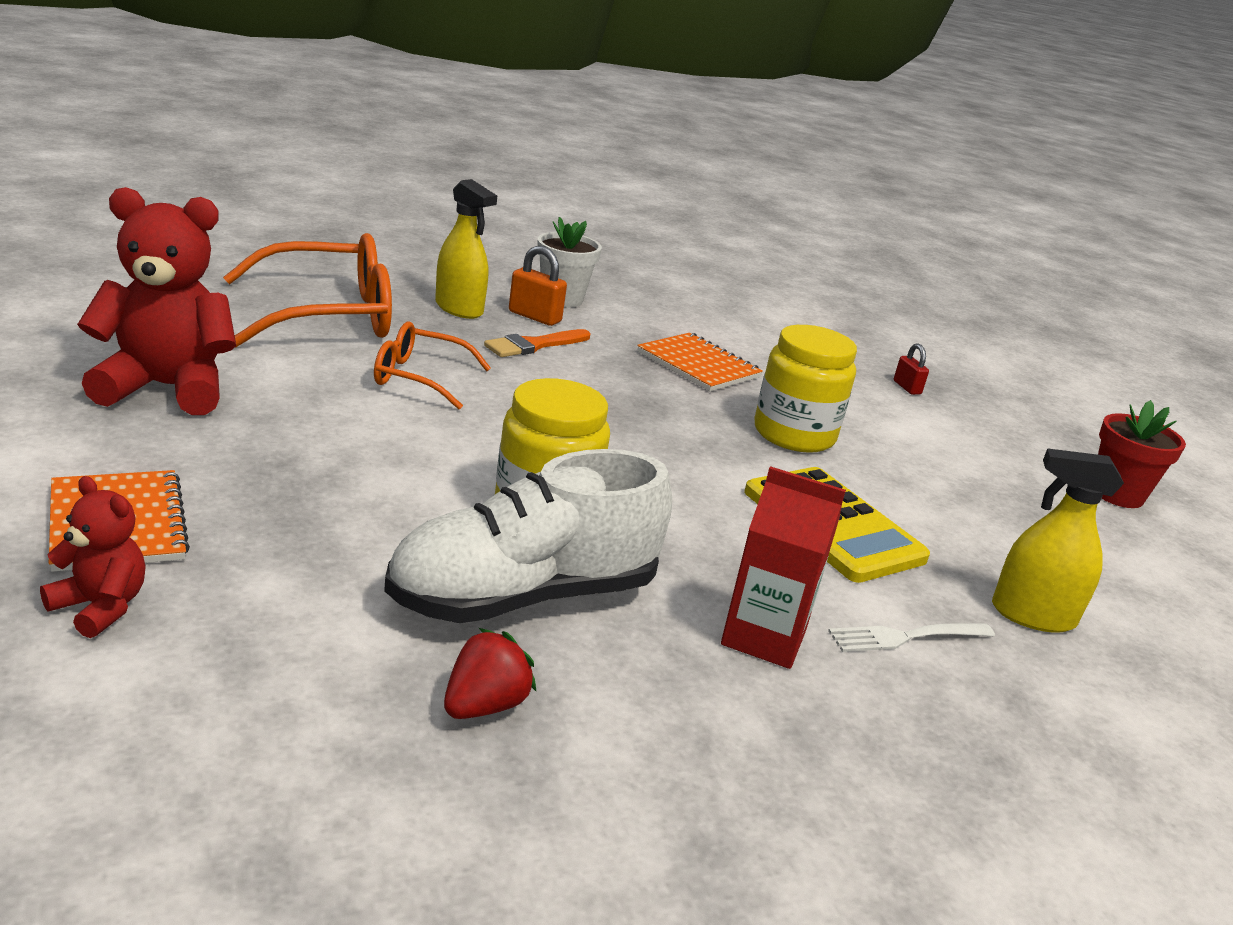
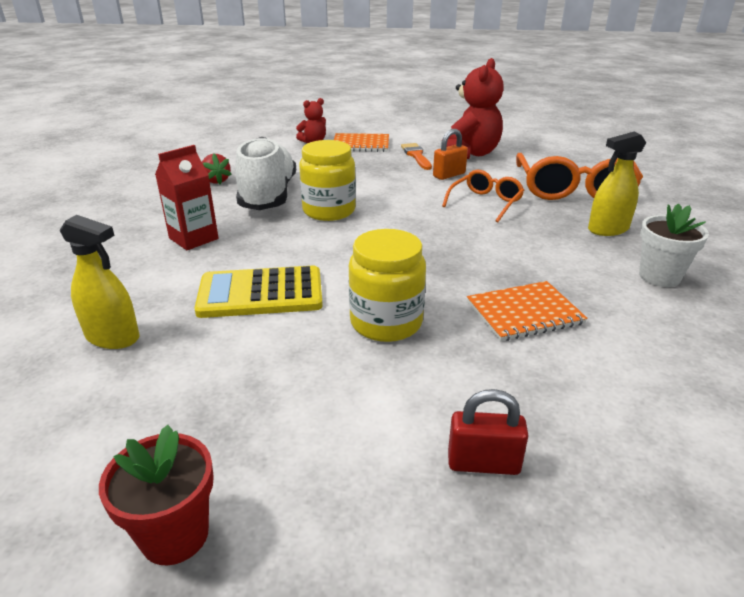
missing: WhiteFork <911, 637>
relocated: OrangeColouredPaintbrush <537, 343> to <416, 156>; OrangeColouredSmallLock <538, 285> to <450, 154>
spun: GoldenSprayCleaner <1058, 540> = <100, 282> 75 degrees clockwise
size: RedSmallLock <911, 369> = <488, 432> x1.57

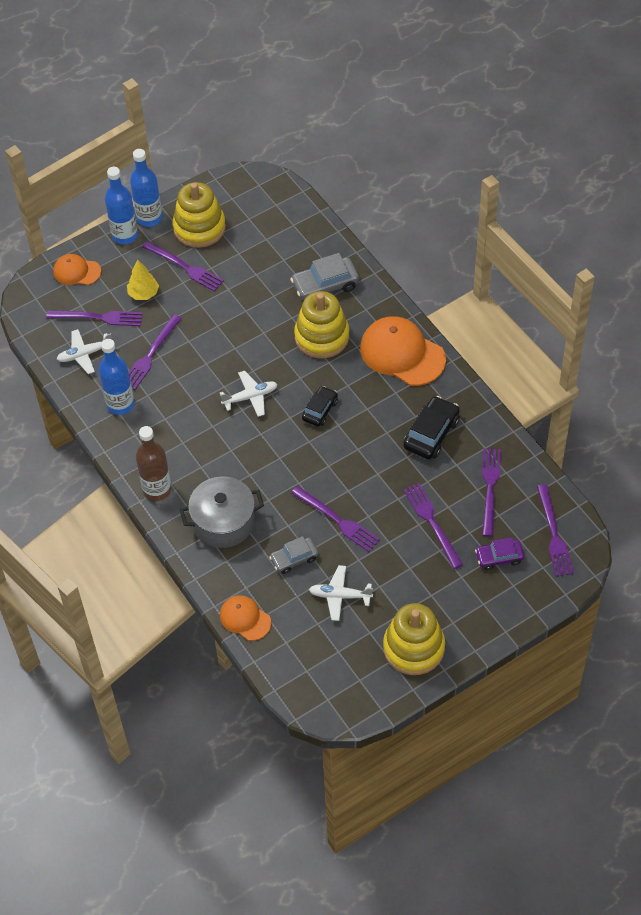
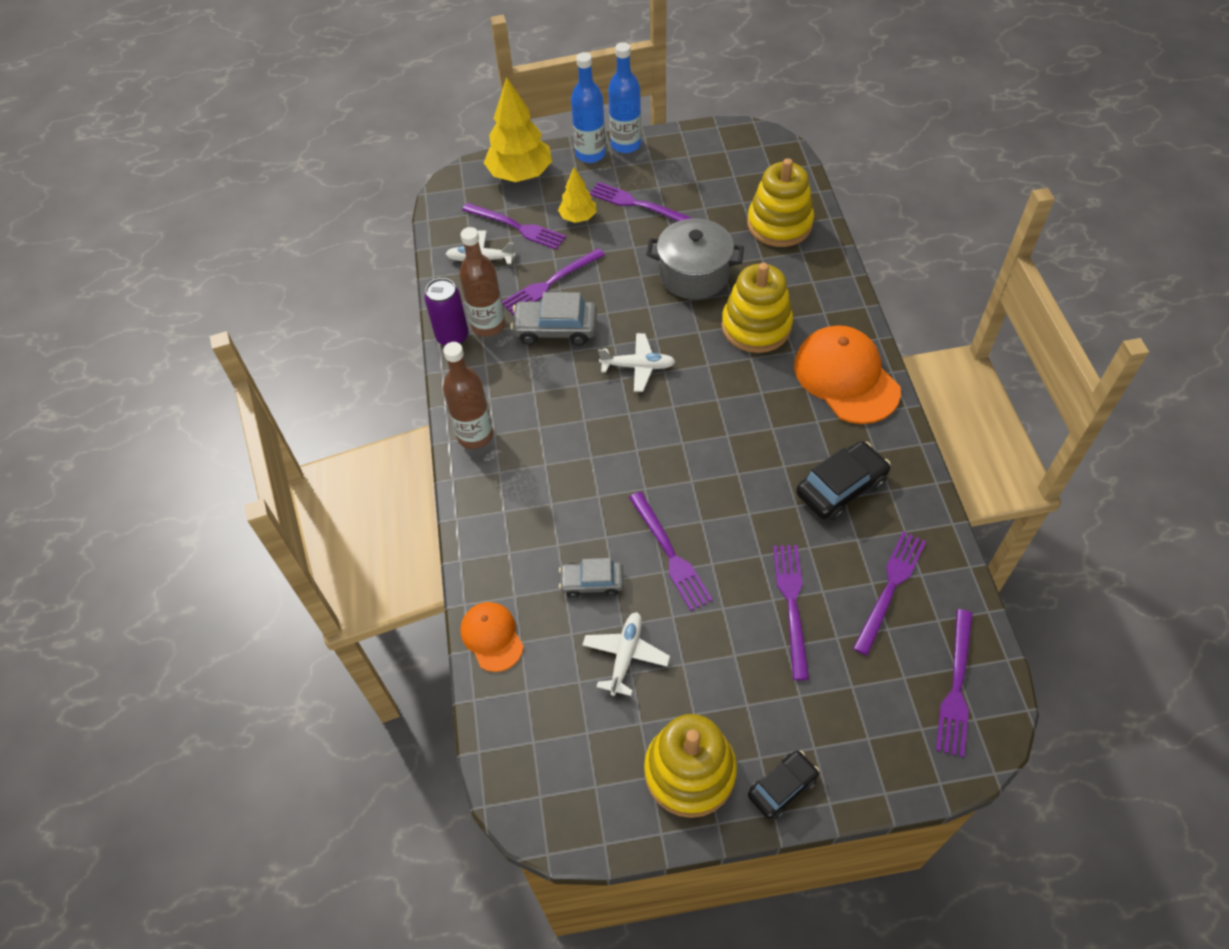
missing: PurpleToyCar <499, 553>
appeared: PurpleCan <446, 312>
relocated: GoldenStackingRings <199, 215> to <780, 202>; AshGreyPot <222, 512> to <695, 259>; AshGreyToyCar <325, 276> to <553, 319>; JetBlackToyCar <320, 406> to <783, 784>
exchanged: OrangeColouredCap <77, 269> to GoldenToyTree <518, 129>
colour: CobaltBottle <116, 377> to BrownBottle <482, 282>
spun: PurpleFork <183, 266> = <642, 201> 150 degrees clockwise; WhiteToyPlane <341, 593> = <626, 654> 75 degrees clockwise

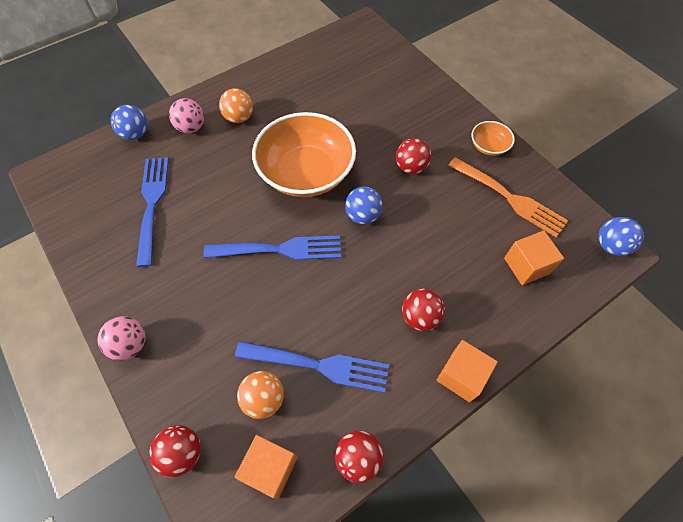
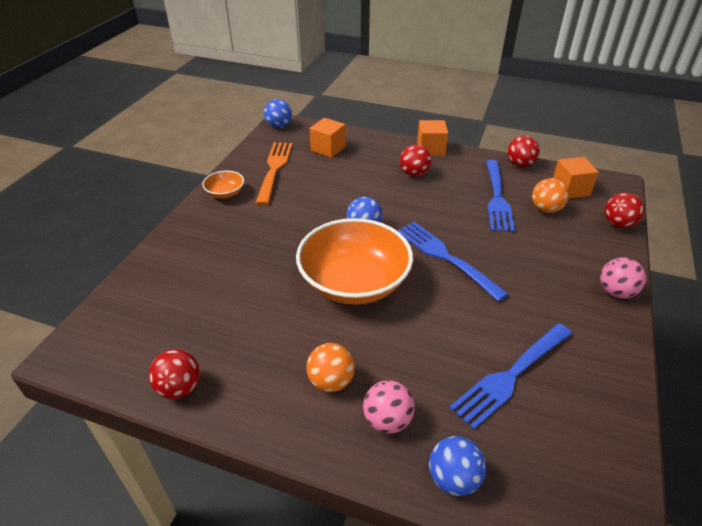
relocated: RedSphere <413, 156> to <174, 374>
spun: CobaltFork <312, 367> = <500, 196> 150 degrees counterclockwise

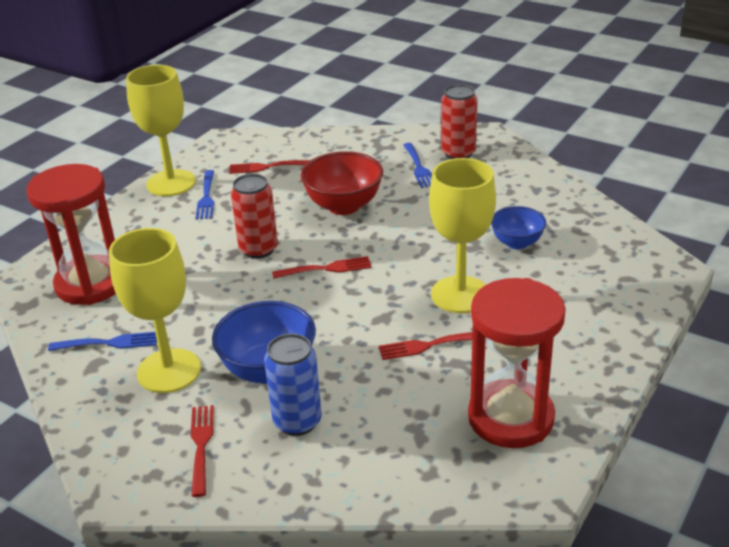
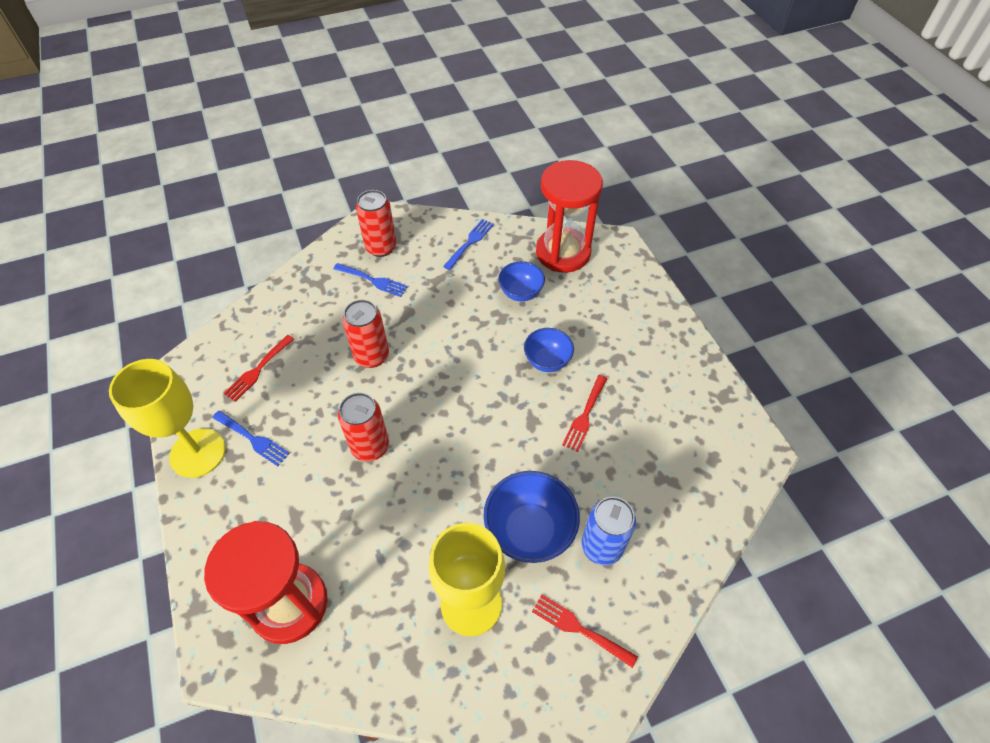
missing: RedFork <322, 267>
relocated: CobaltFork <102, 341> to <468, 244>; RedSandglass <517, 363> to <569, 216>
exchanged: RedBowl <341, 183> to RedCan <365, 334>; GoldenWineGlass <462, 235> to CobaltBowl <549, 350>

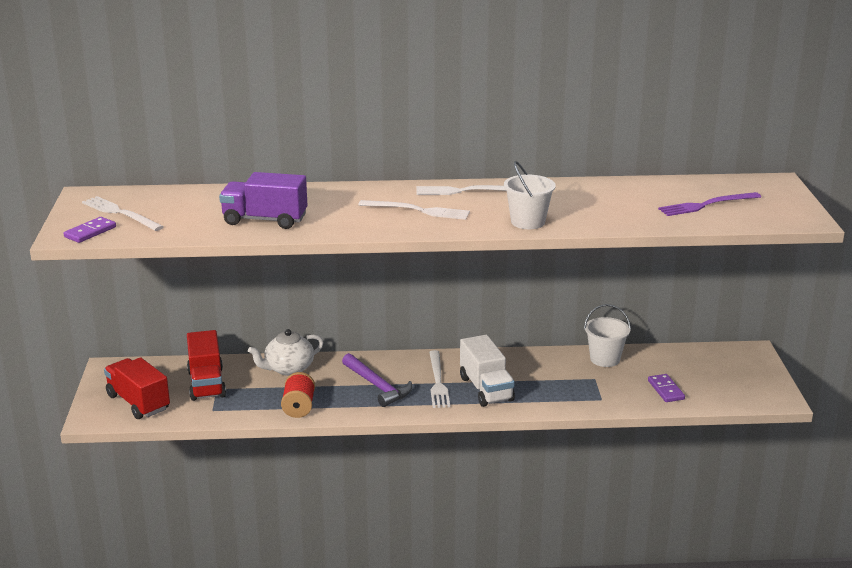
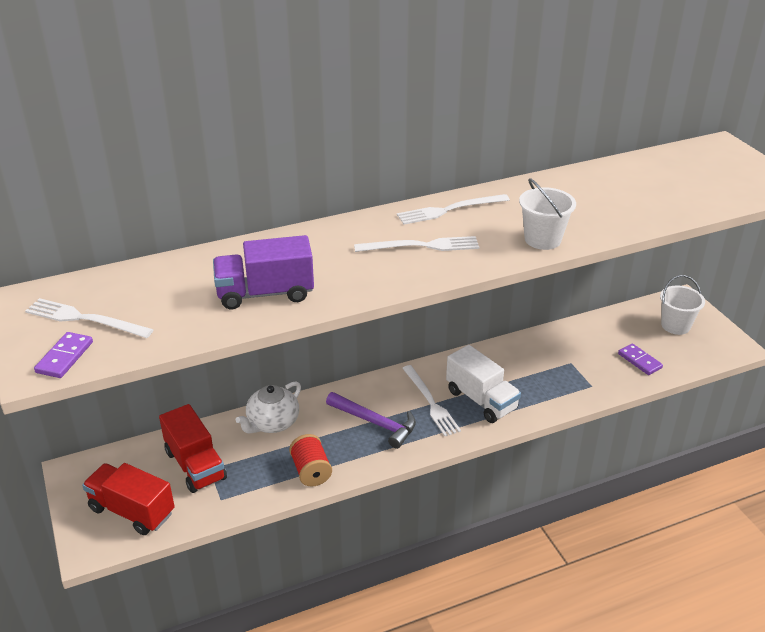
missing: PurpleFork <709, 204>
relocated: WhiteBucket <607, 335> to <682, 305>

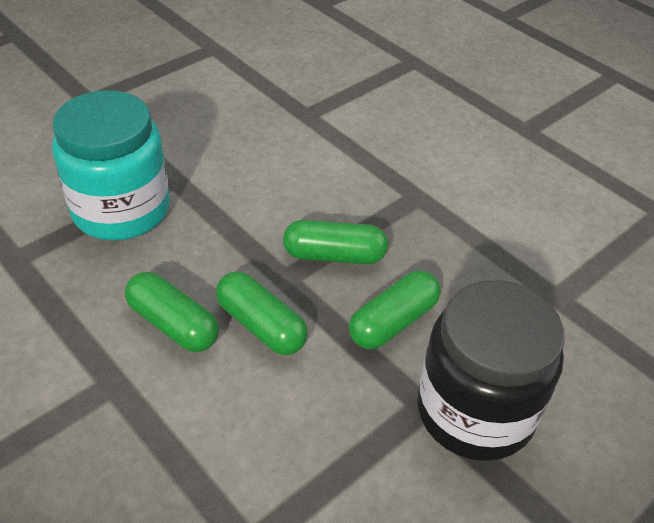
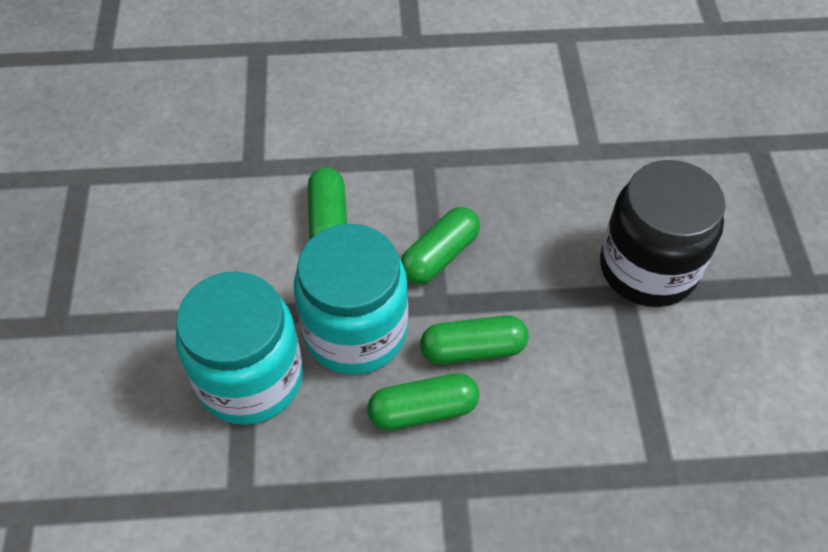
appeared: TealJar <351, 299>
relocated: EmeraldPillShape <394, 309> to <327, 203>

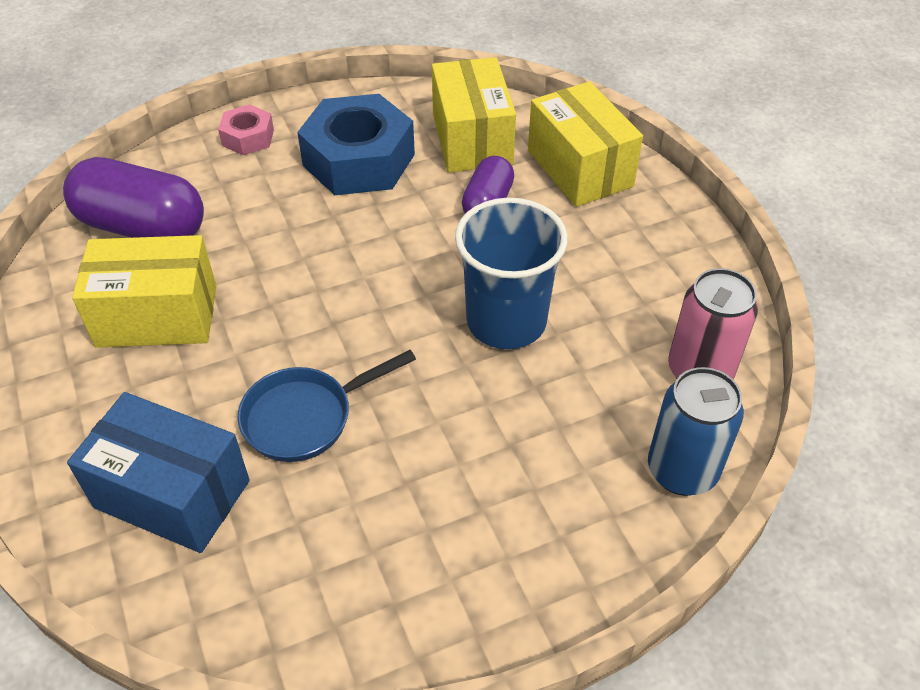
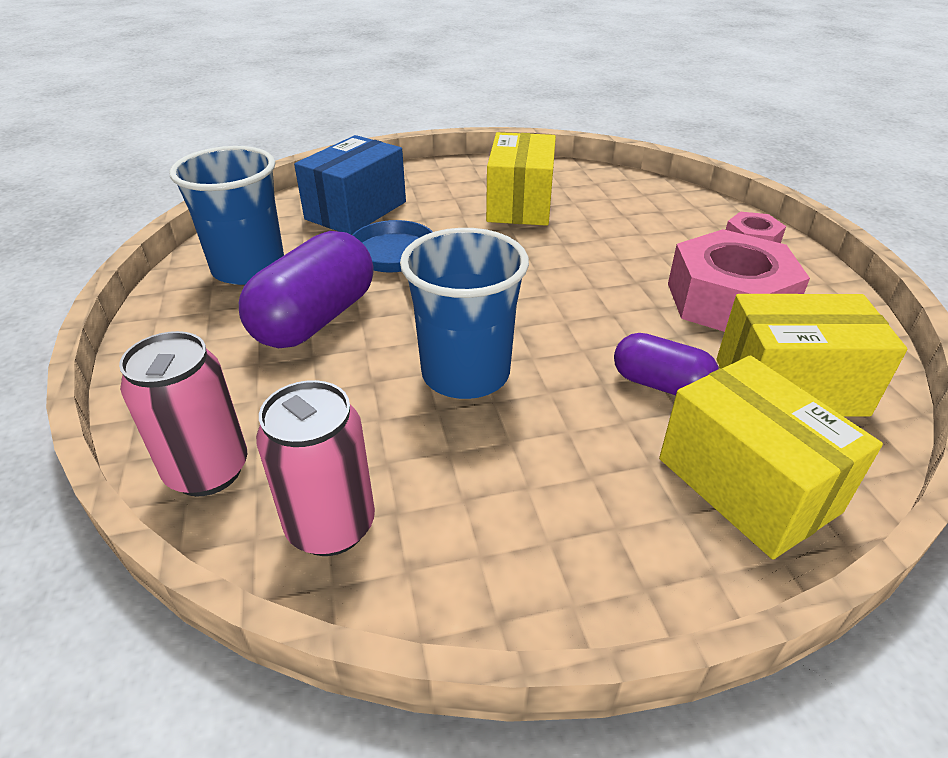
appeared: CobaltCup <226, 215>
relocated: PurplePillShape <133, 197> to <306, 289>
colour: CobaltHexagonNut <356, 144> to RosyHexagonNut <739, 280>; CobaltCan <696, 431> to RosyCan <183, 414>
spun: GoldenParcel <585, 144> = <771, 457> 75 degrees clockwise

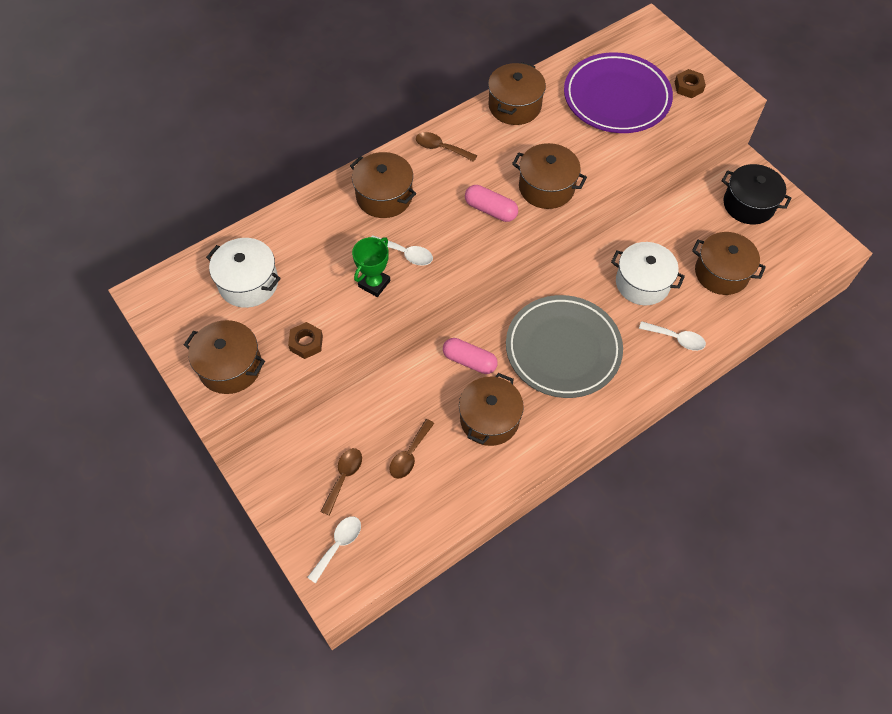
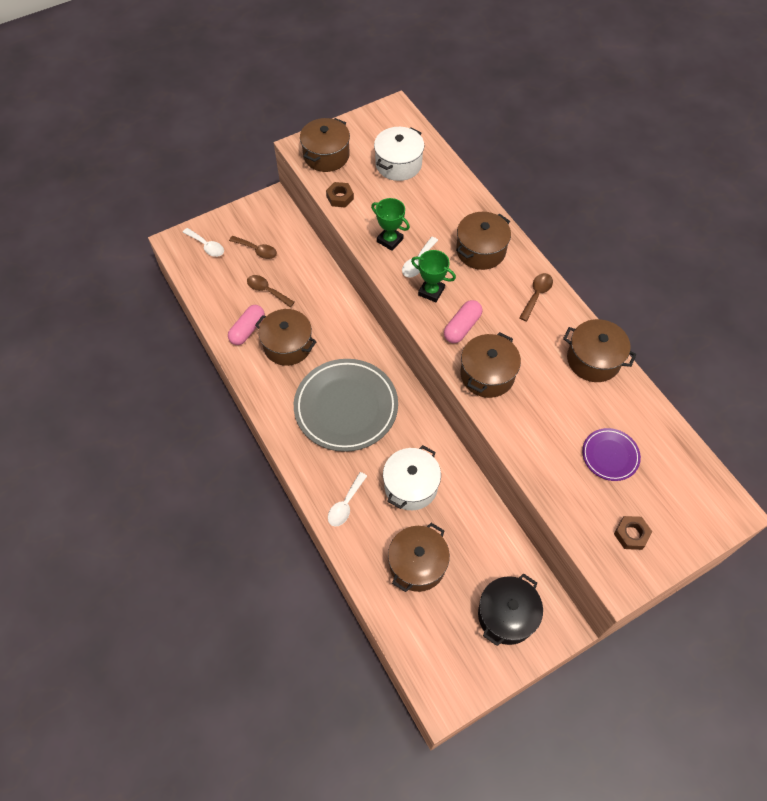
appeared: EmeraldPrizeCup <433, 276>
relocated: RosyPillShape <470, 356> to <246, 325>
size: PurplePlate <618, 92> = <611, 454> x0.49

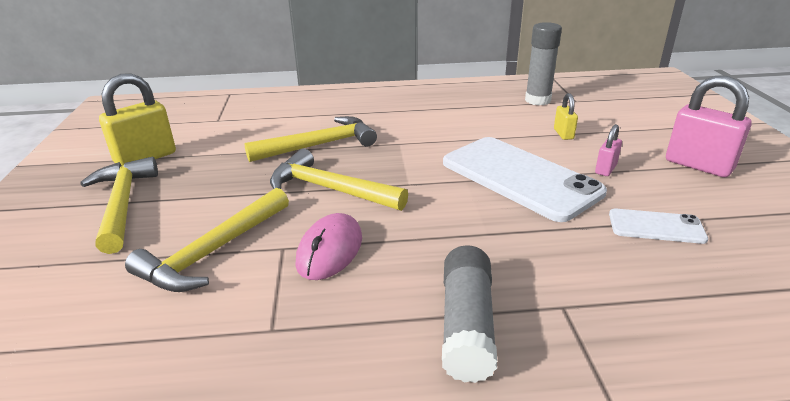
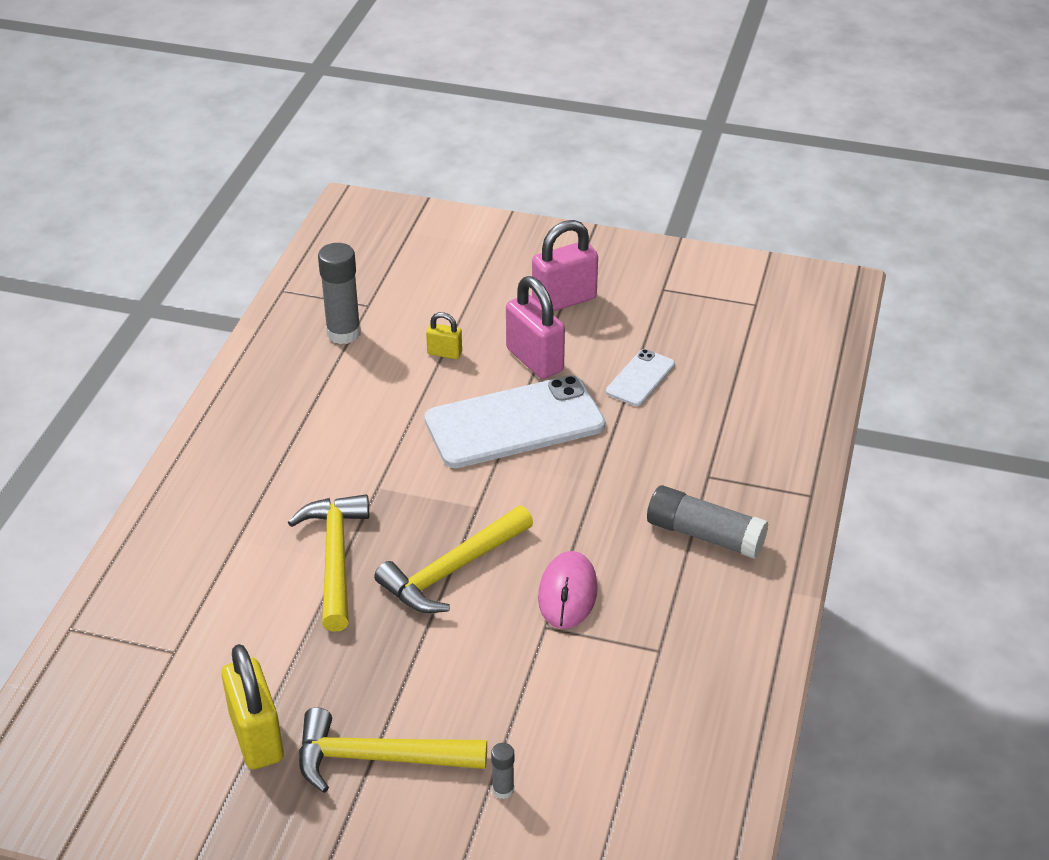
missing: GoldenClawHammer <207, 240>
appeared: AshGreyStickOfGlue <502, 771>
spun: RosyComputerMouse <328, 246> = <568, 590> 60 degrees clockwise
size: RosySmallLock <608, 150> = <535, 327> x1.93

